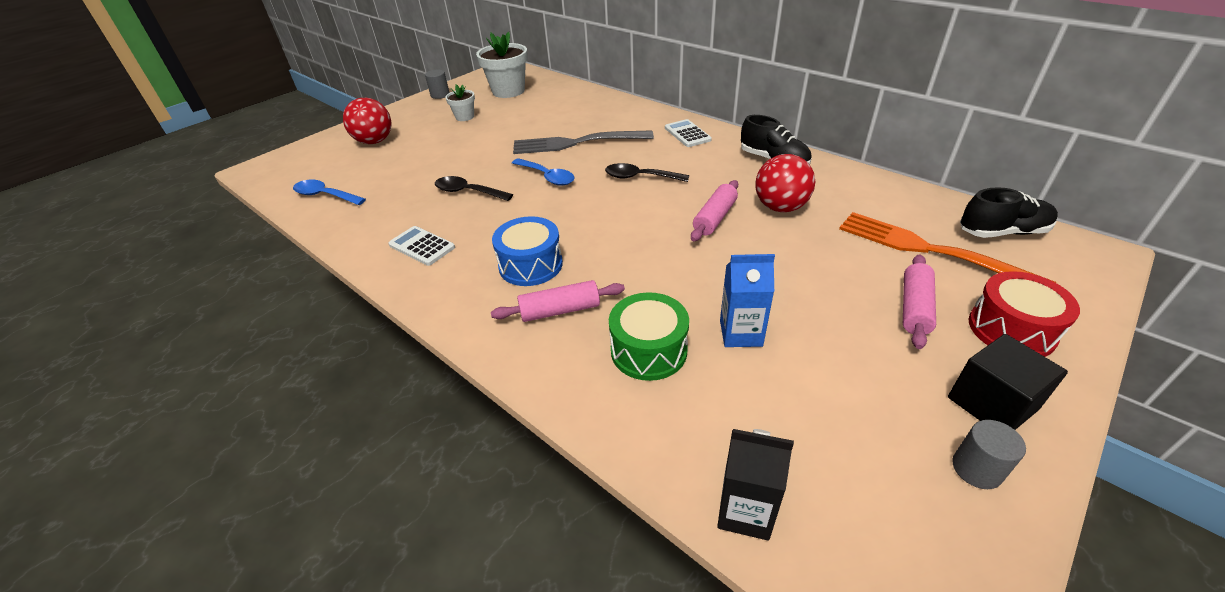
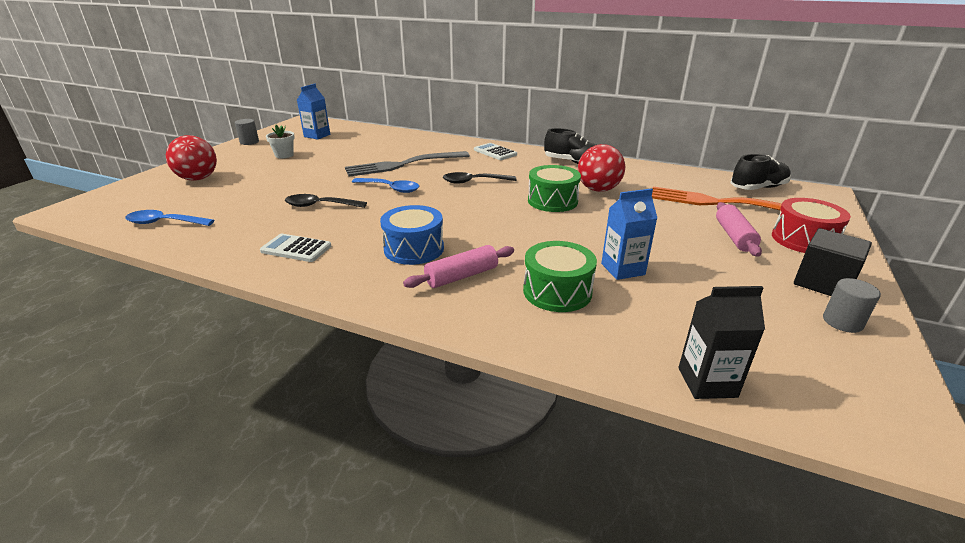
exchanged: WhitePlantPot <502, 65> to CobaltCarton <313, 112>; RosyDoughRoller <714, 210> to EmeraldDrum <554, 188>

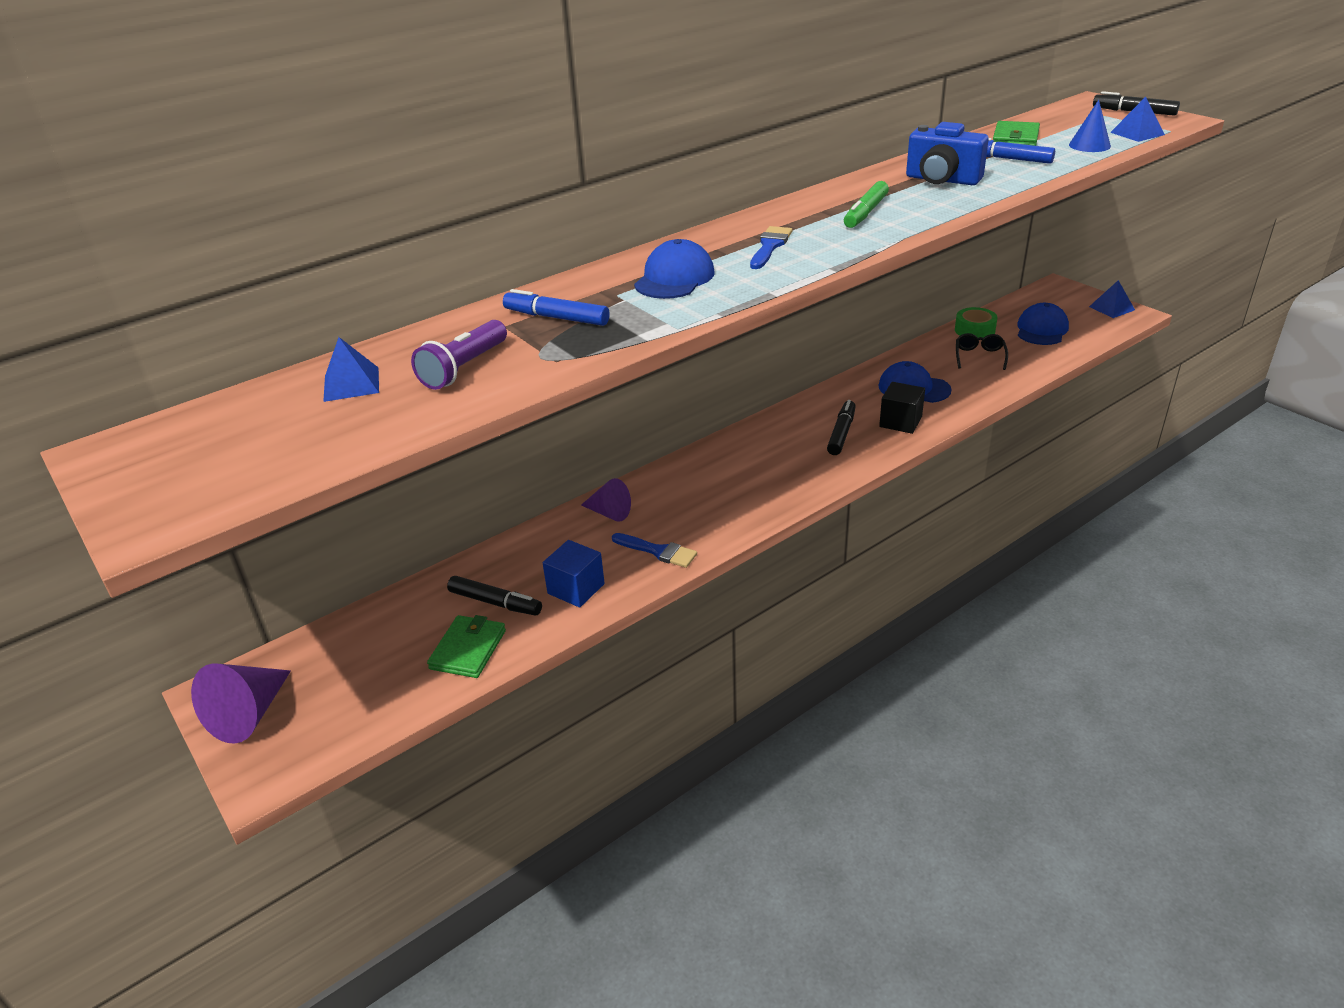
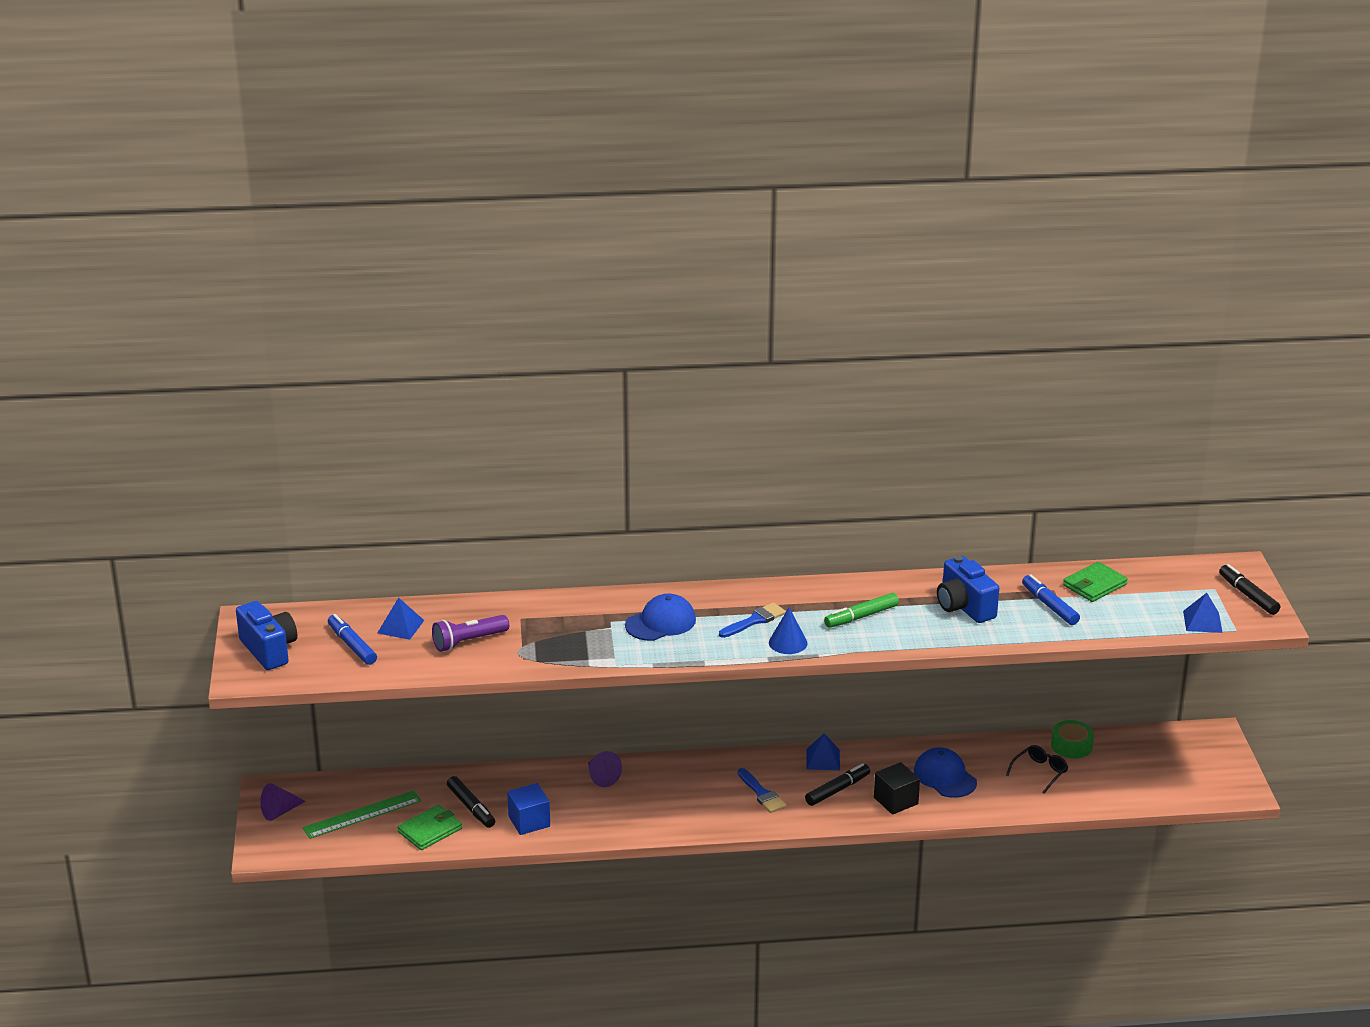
missing: CobaltCap <1043, 324>
appeared: CobaltPhotoCamera <266, 635>; EmeraldStraightedge <361, 814>
relocated: CobaltFeltPen <556, 307> to <352, 639>; CobaltPaintbrush <654, 550> to <762, 790>; CobaltCone <1090, 126> to <788, 630>; CobaltPyramid <1112, 299> to <823, 751>
size: PurpleCone <241, 703> = <283, 802> x0.65

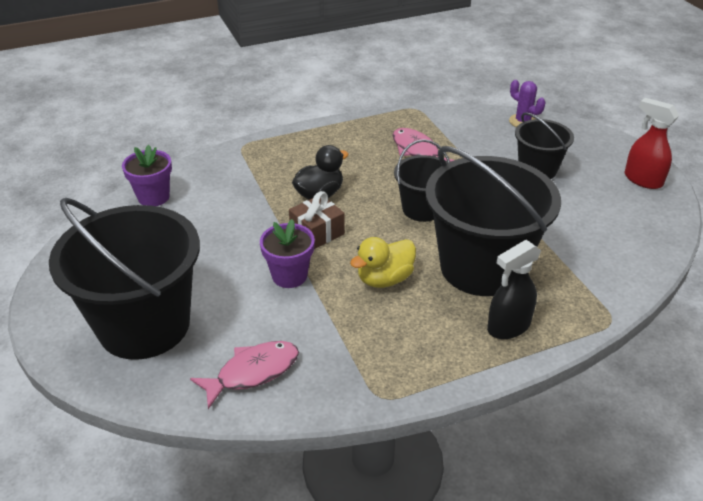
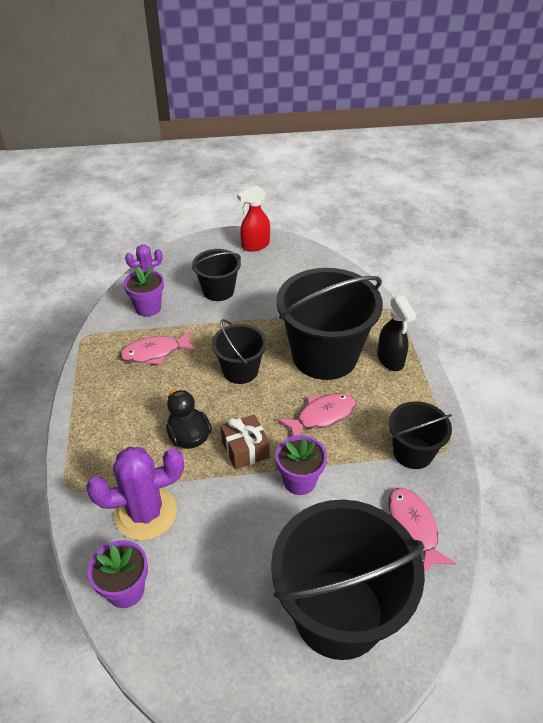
appeared: PurplePricklyPlant <135, 494>; PurplePlantPot <144, 292>; JetBlackBucket <420, 435>
exchanged: GoldenRubberDuck <383, 262> to RosyFishFigure <317, 414>

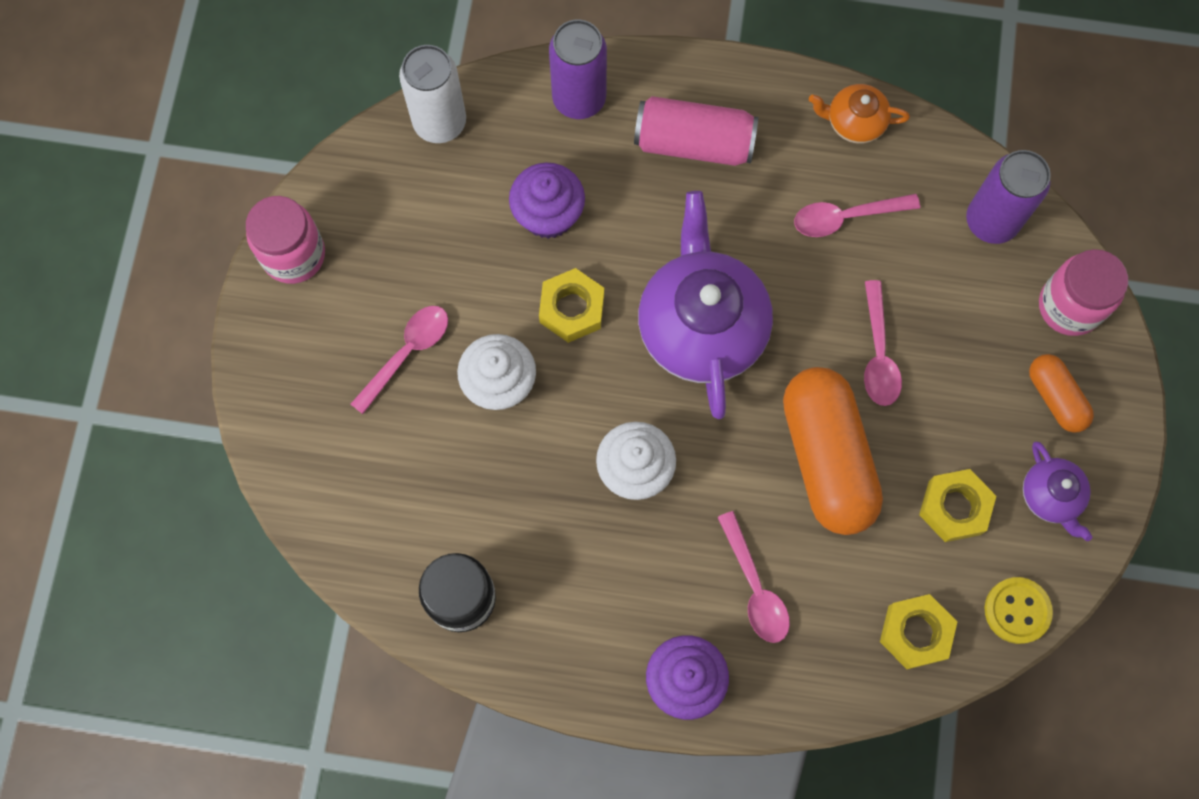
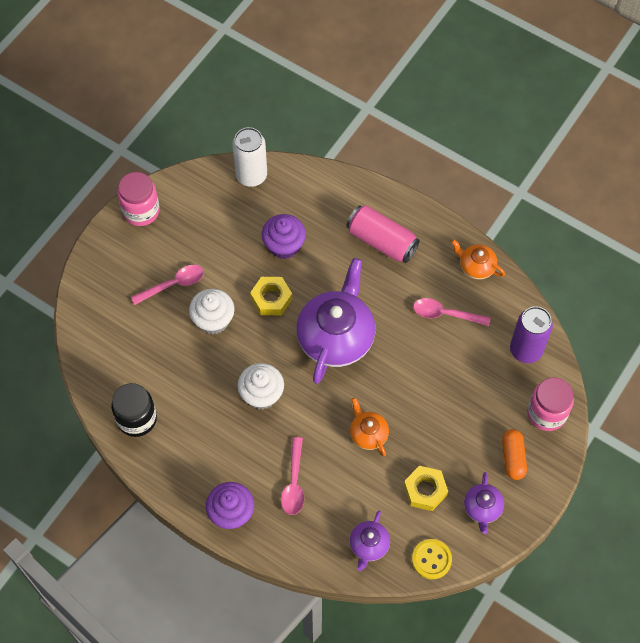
missing: PurpleCan <578, 69>; RosySpoon <883, 343>
exchanged: OrangeColouredPillShape <833, 451> to OrangeColouredTeaPot <369, 427>; GoldenHexagonNut <918, 632> to PurpleTeaPot <370, 541>

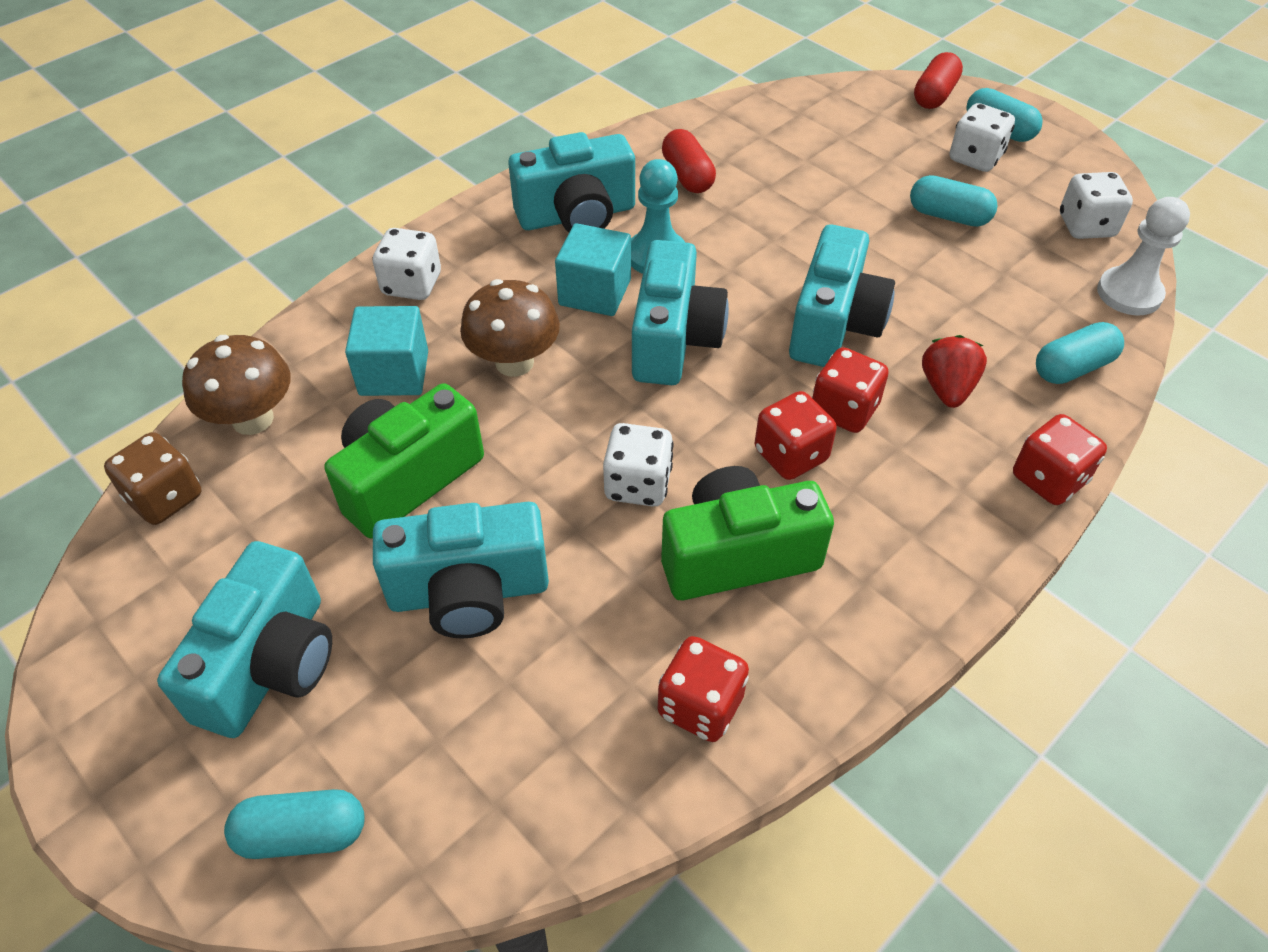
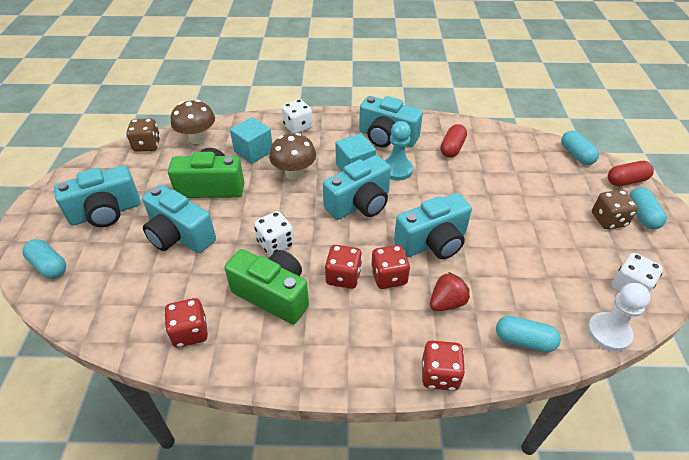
relocated: TealPillShape <954, 201> to <580, 148>
colour: WhiteDie <982, 137> to BrownDie <615, 209>

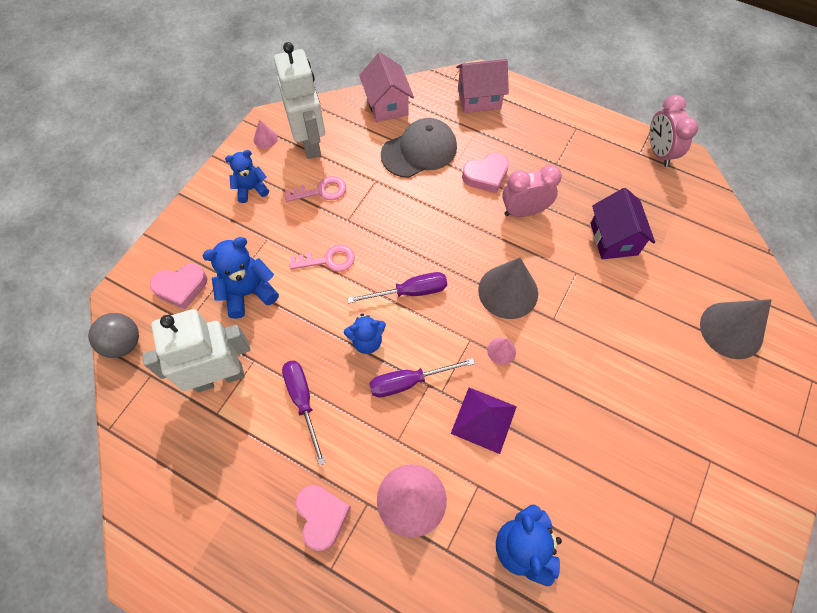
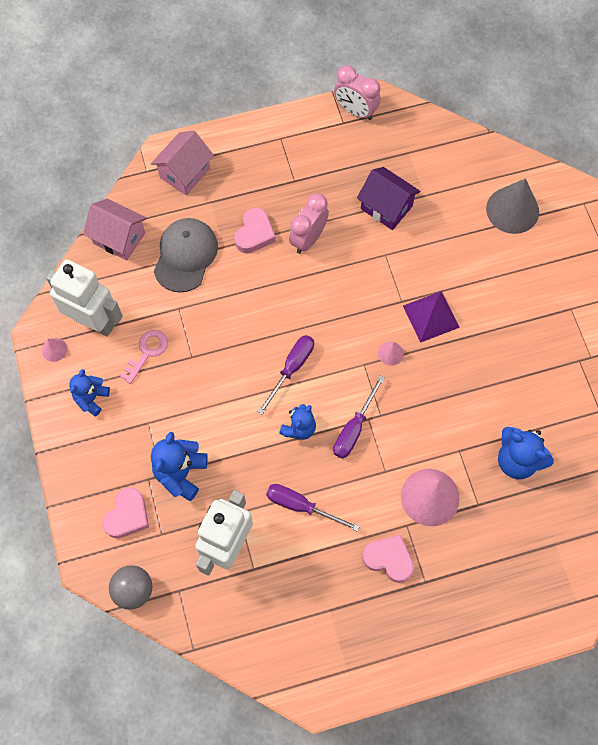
missing: RosyDoorKey <322, 258>; AshGreyCone <508, 288>
relocated: PurplePyramid <484, 421> to <431, 317>

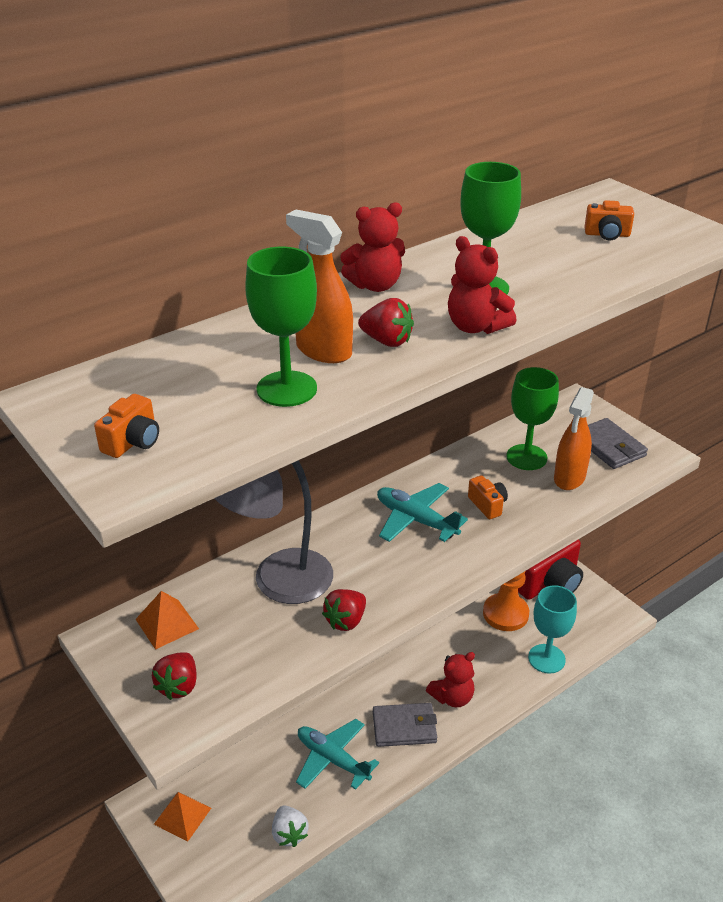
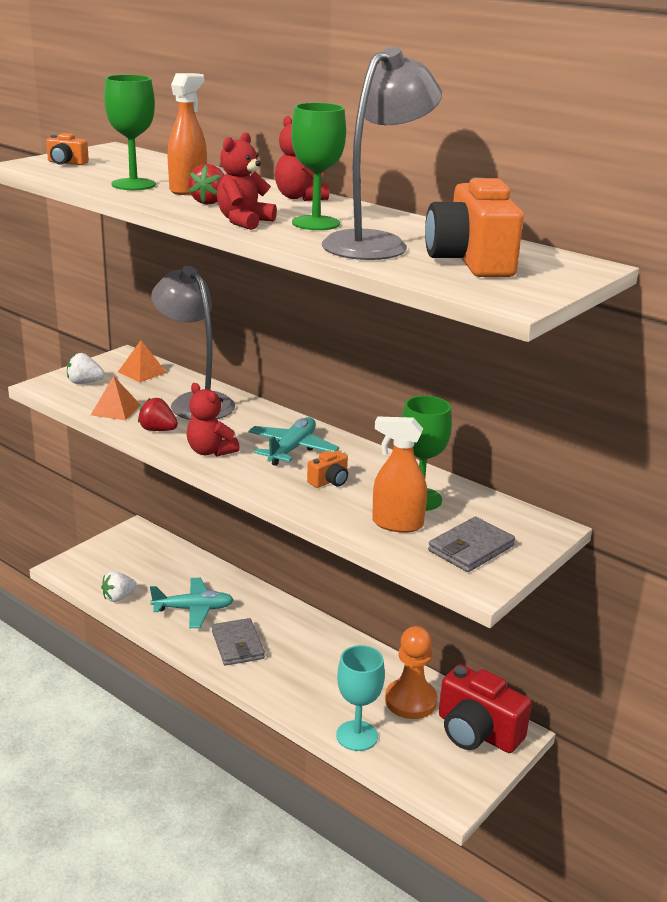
appeared: AshGreyDeskLamp <382, 153>
relocated: OrangeColouredPyramid <182, 817> to <115, 398>; RedTeddy <450, 679> to <213, 419>
colour: RedToyStrawberry <174, 676> to WhiteToyStrawberry <86, 368>
spun: TealToyPlane <337, 754> = <192, 603> 60 degrees clockwise
size: OrangeColouredPhotoCamera <609, 220> = <474, 227> x2.20

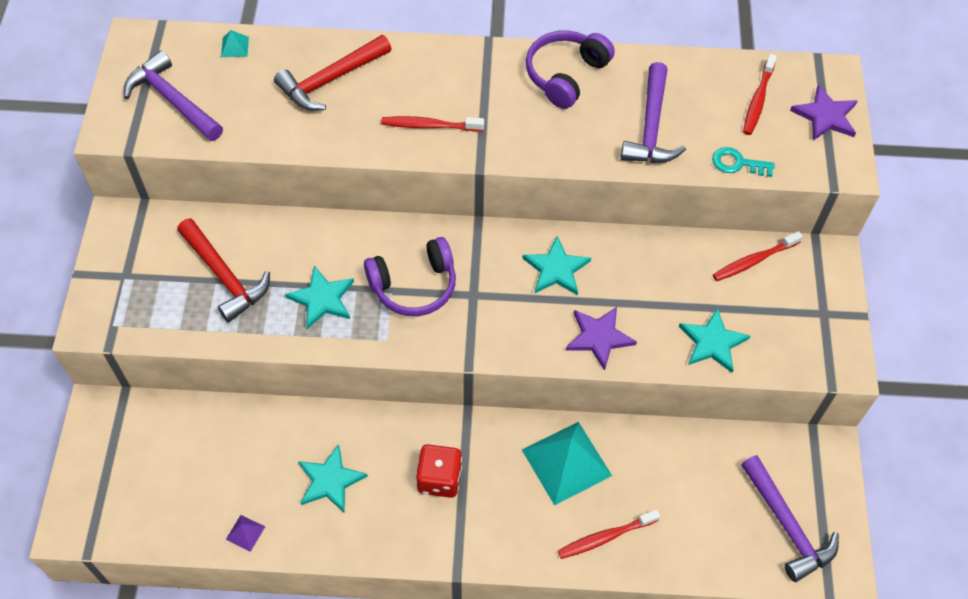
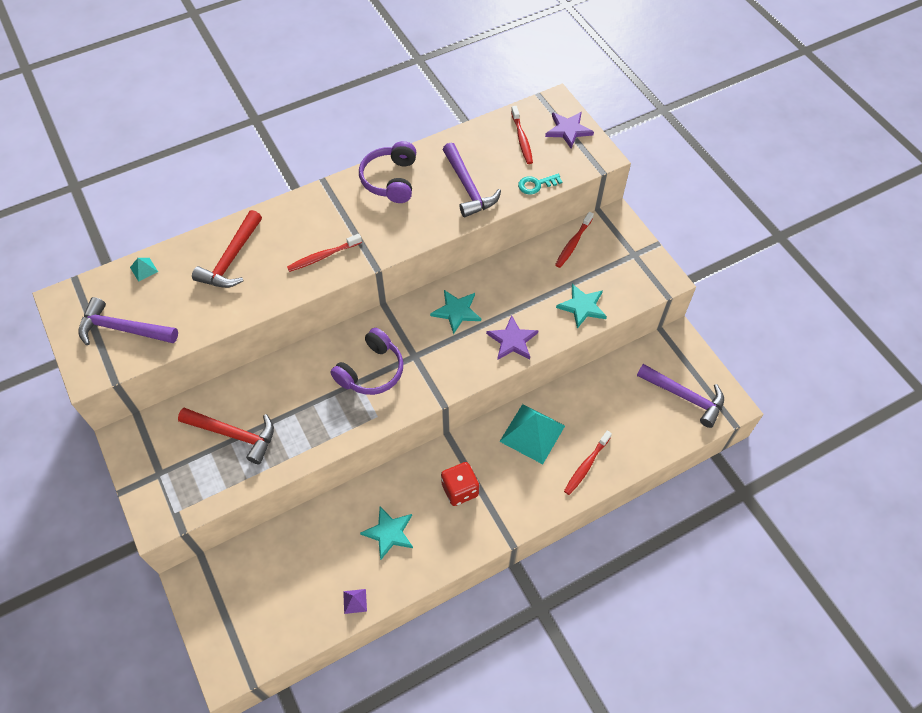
missing: TealFivePointedStar <319, 297>

